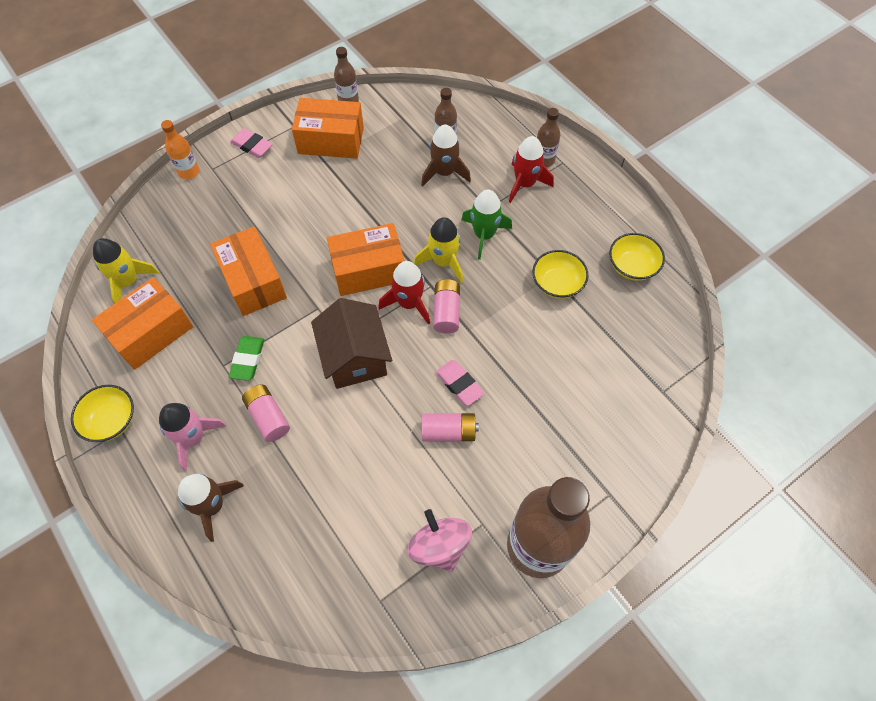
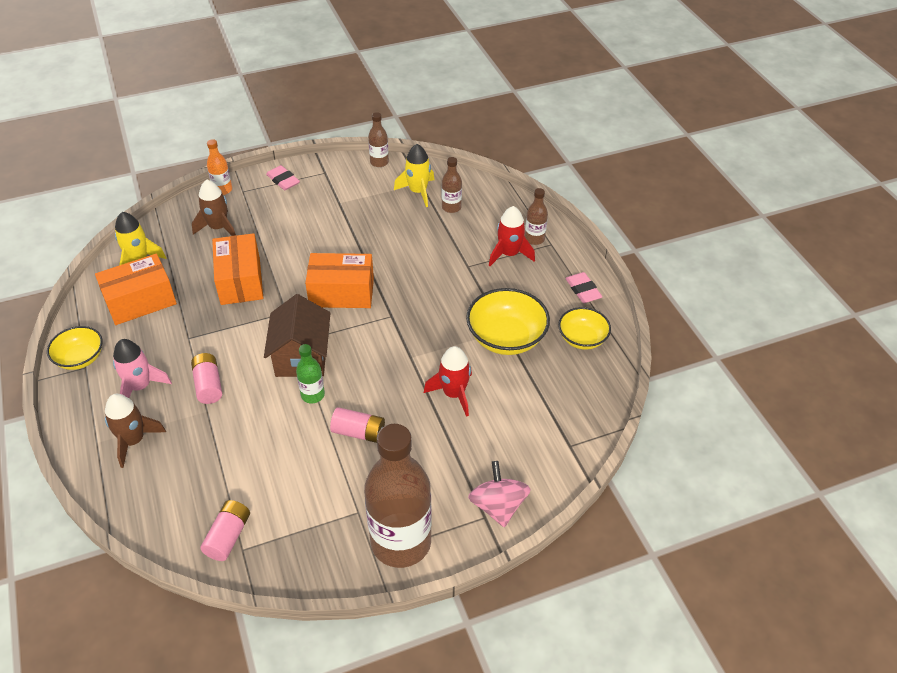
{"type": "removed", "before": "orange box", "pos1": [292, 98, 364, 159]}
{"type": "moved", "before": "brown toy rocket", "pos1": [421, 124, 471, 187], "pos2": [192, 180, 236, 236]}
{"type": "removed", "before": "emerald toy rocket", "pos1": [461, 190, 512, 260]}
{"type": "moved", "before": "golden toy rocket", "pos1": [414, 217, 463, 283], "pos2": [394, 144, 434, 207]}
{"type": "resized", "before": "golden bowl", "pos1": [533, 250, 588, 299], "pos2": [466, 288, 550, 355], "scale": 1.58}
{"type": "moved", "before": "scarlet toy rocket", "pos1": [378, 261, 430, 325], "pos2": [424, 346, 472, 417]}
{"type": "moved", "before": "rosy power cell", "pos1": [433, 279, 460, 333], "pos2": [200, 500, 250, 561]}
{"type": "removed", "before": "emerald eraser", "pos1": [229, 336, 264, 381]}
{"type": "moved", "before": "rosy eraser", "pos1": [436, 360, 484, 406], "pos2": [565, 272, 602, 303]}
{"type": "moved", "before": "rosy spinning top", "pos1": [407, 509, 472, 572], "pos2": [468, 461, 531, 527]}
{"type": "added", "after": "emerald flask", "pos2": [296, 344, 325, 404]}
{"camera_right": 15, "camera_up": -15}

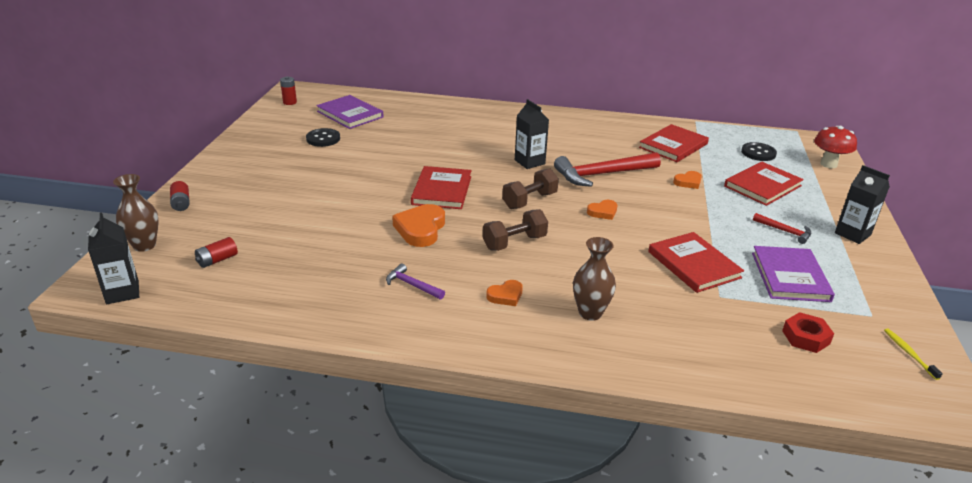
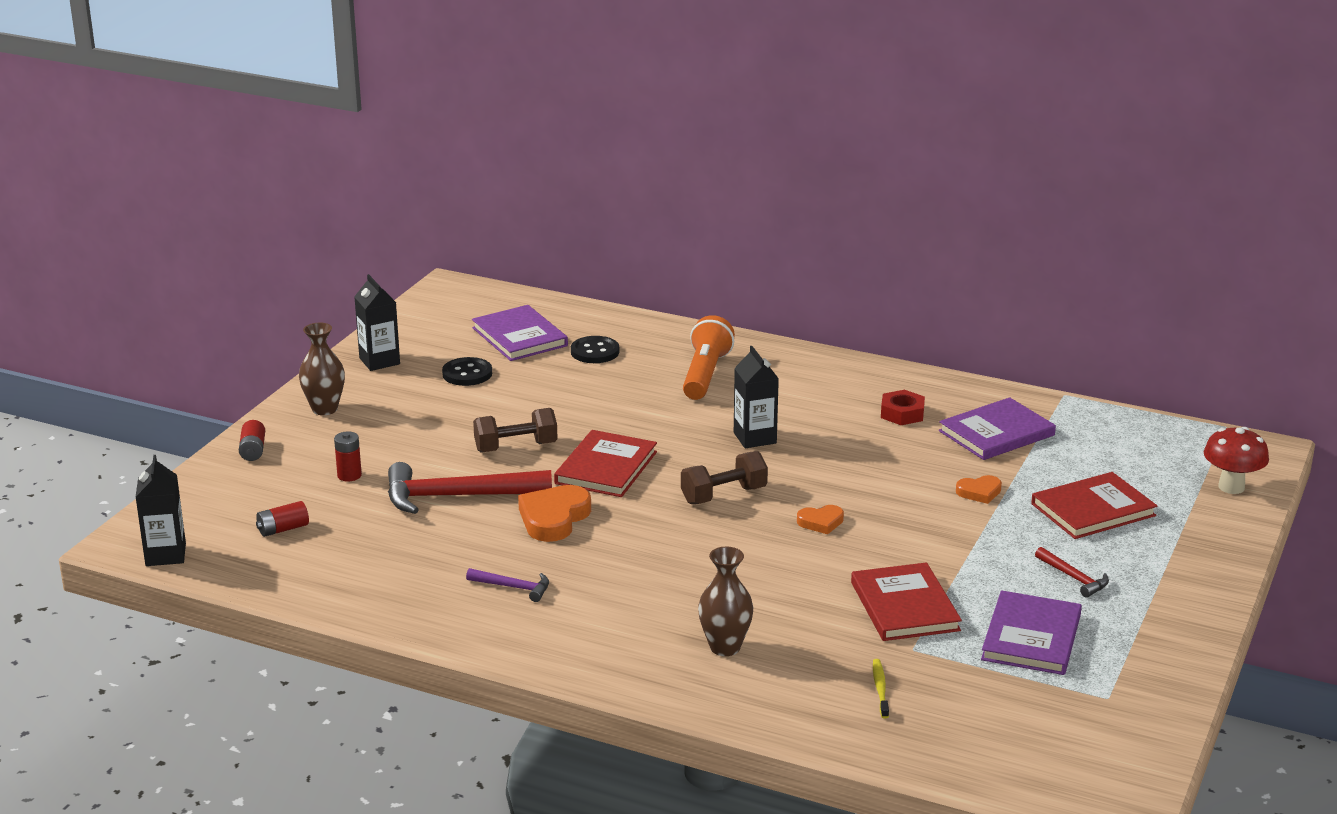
{"type": "moved", "before": "scarlet power cell", "pos1": [280, 77, 297, 105], "pos2": [334, 431, 362, 481]}
{"type": "recoloured", "before": "scarlet book", "after": "violet book", "pos1": [639, 124, 709, 162], "pos2": [939, 397, 1056, 460]}
{"type": "moved", "before": "jet-black sewing button", "pos1": [741, 142, 777, 161], "pos2": [571, 336, 619, 363]}
{"type": "moved", "before": "scarlet hammer", "pos1": [554, 152, 661, 187], "pos2": [388, 462, 552, 514]}
{"type": "moved", "before": "jet-black juice carton", "pos1": [835, 165, 890, 244], "pos2": [354, 274, 400, 371]}
{"type": "moved", "before": "brown flower vase", "pos1": [113, 174, 159, 252], "pos2": [299, 323, 345, 415]}
{"type": "moved", "before": "brown free weight", "pos1": [483, 209, 548, 251], "pos2": [473, 408, 558, 453]}
{"type": "turned", "before": "violet hammer", "pos1": [386, 264, 445, 299], "pos2": [466, 568, 549, 602], "turn": 150}
{"type": "removed", "before": "orange love heart", "pos1": [486, 280, 523, 306]}
{"type": "moved", "before": "scarlet hexagon nut", "pos1": [782, 312, 834, 353], "pos2": [881, 390, 925, 425]}
{"type": "moved", "before": "golden toothbrush", "pos1": [884, 328, 943, 380], "pos2": [873, 659, 889, 719]}
{"type": "added", "after": "orange flashlight", "pos2": [683, 315, 735, 400]}
{"camera_right": 15, "camera_up": -5}

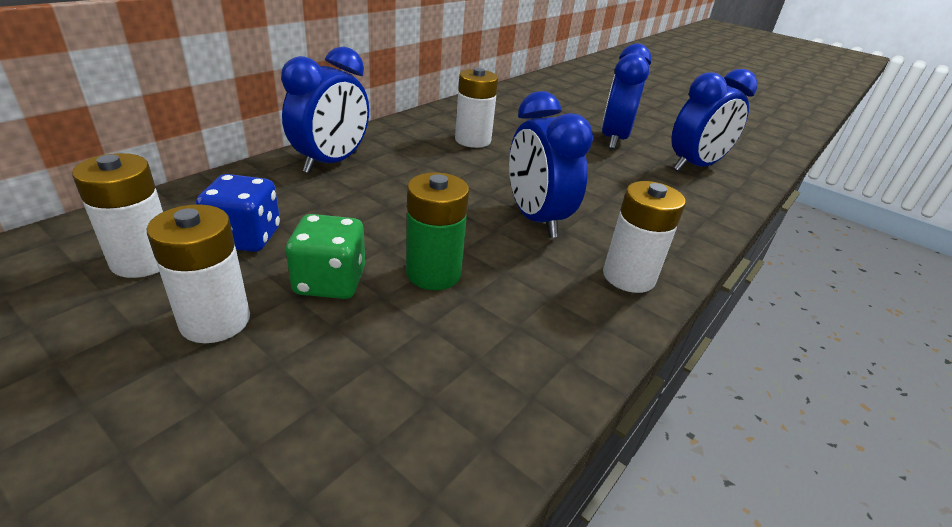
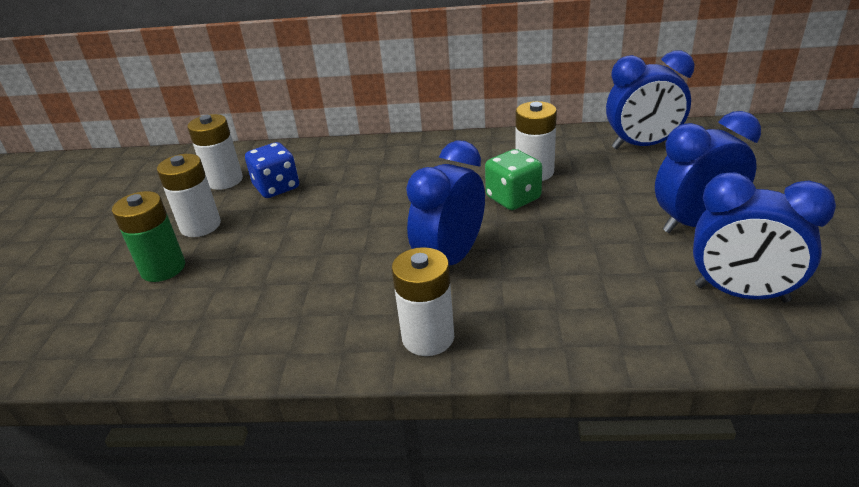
{"type": "moved", "before": "royal blue bedside clock", "pos1": [281, 46, 369, 173], "pos2": [606, 50, 695, 149]}
{"type": "moved", "before": "emerald power cell", "pos1": [406, 172, 469, 290], "pos2": [112, 191, 185, 282]}
{"type": "moved", "before": "emerald die", "pos1": [286, 214, 365, 299], "pos2": [485, 149, 542, 210]}
{"camera_right": 60, "camera_up": 0}

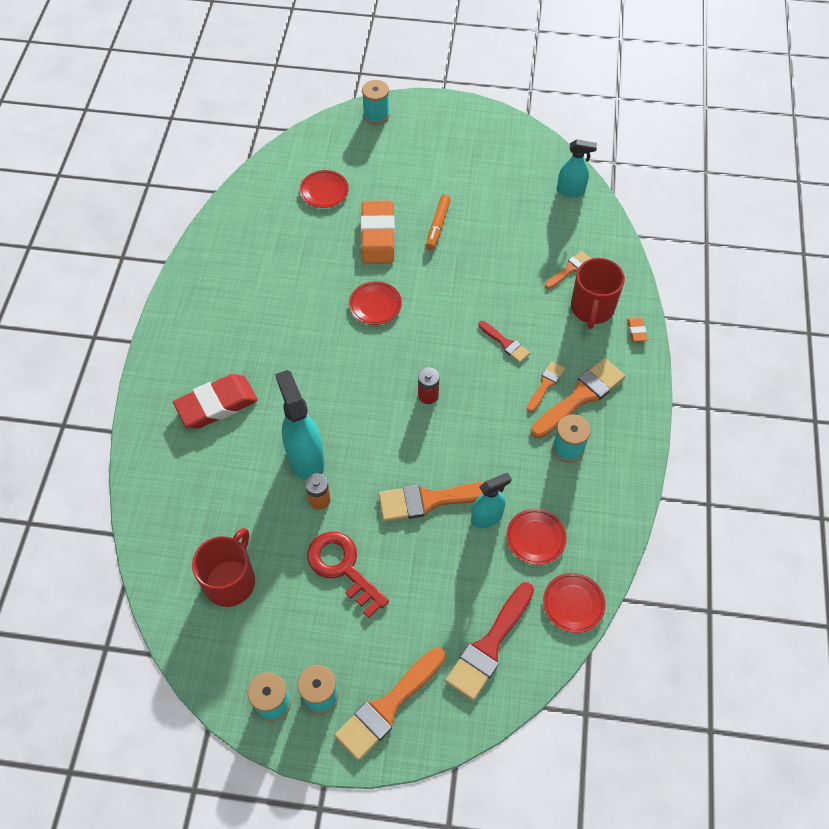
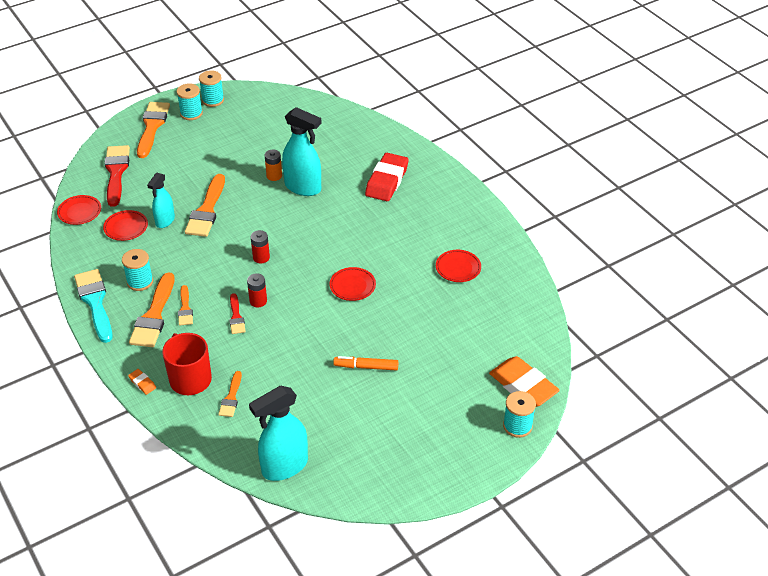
{"type": "resized", "before": "aqua spray cleaner", "pos1": [557, 139, 597, 197], "pos2": [249, 386, 308, 481], "scale": 1.62}
{"type": "moved", "before": "scarlet flat dish", "pos1": [299, 170, 349, 208], "pos2": [436, 250, 481, 282]}
{"type": "turned", "before": "orange marker pen", "pos1": [426, 195, 451, 250], "pos2": [333, 356, 398, 371], "turn": -60}
{"type": "moved", "before": "orange eraser", "pos1": [361, 200, 395, 264], "pos2": [489, 356, 560, 407]}
{"type": "turned", "before": "scarlet brush", "pos1": [479, 321, 530, 363], "pos2": [229, 293, 246, 334], "turn": -105}
{"type": "turned", "before": "orange brush", "pos1": [378, 482, 501, 522], "pos2": [185, 174, 225, 237], "turn": 150}
{"type": "removed", "before": "scarlet coffee mug", "pos1": [192, 528, 255, 607]}
{"type": "removed", "before": "scarlet door key", "pos1": [307, 531, 389, 618]}
{"type": "added", "after": "aqua brush", "pos2": [74, 269, 113, 343]}
{"type": "added", "after": "scarlet power cell", "pos2": [247, 273, 267, 307]}
{"camera_right": 140, "camera_up": -15}

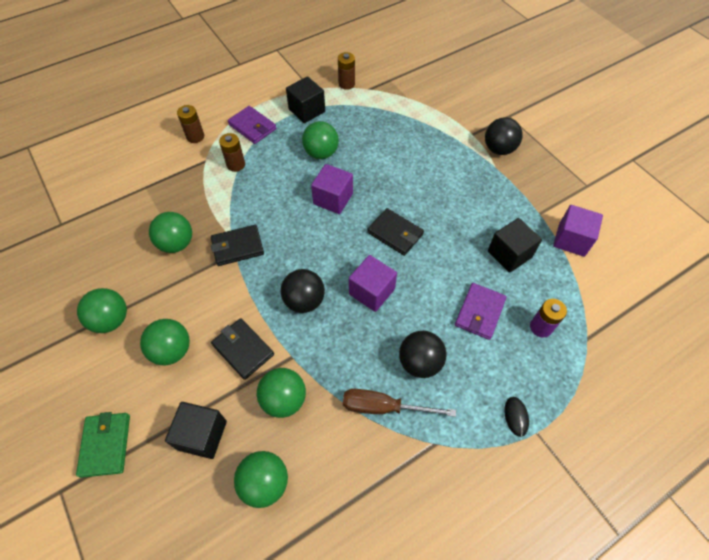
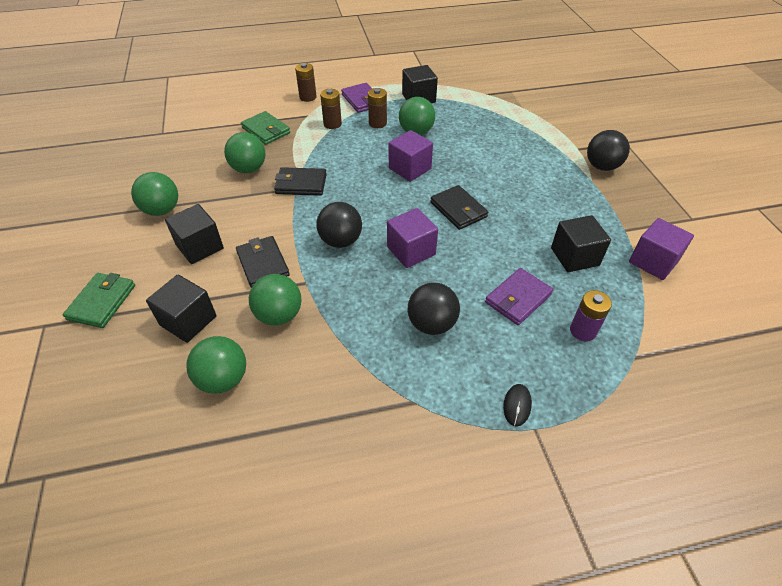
{"type": "moved", "before": "brown power cell", "pos1": [338, 52, 355, 90], "pos2": [368, 88, 387, 128]}
{"type": "replaced", "before": "emerald sphere", "after": "jet-black block", "pos1": [140, 319, 190, 365], "pos2": [165, 204, 224, 264]}
{"type": "removed", "before": "brown hand screwdriver", "pos1": [343, 389, 456, 417]}
{"type": "added", "after": "emerald billfold", "pos2": [241, 111, 290, 145]}
{"camera_right": 20, "camera_up": -10}

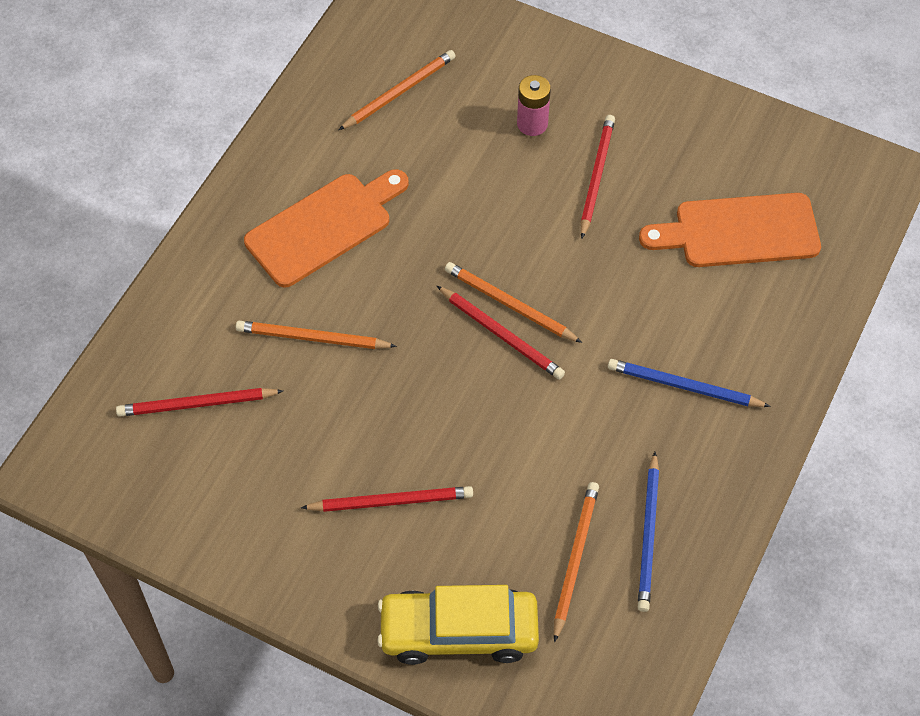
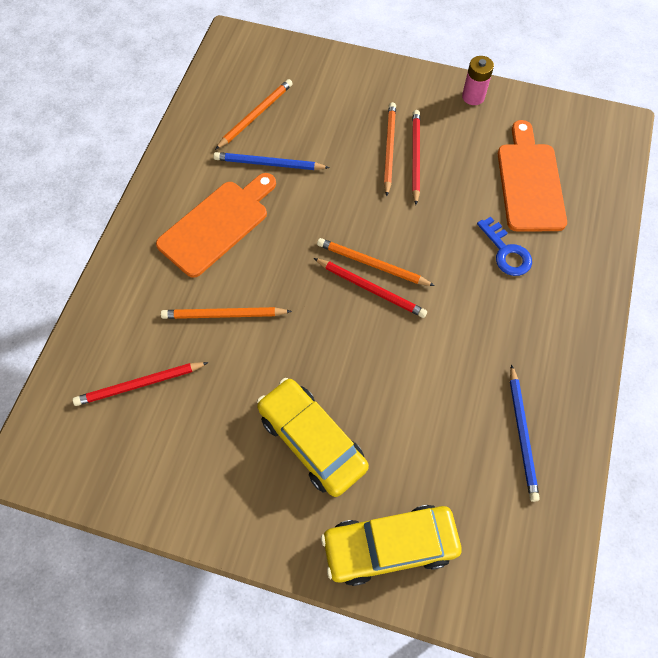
{"type": "moved", "before": "rosy power cell", "pos1": [517, 75, 551, 136], "pos2": [462, 56, 494, 105]}
{"type": "turned", "before": "orange bread board", "pos1": [639, 193, 821, 267], "pos2": [498, 120, 567, 232], "turn": 105}
{"type": "moved", "before": "royal blue pencil", "pos1": [608, 359, 771, 407], "pos2": [214, 152, 330, 170]}
{"type": "moved", "before": "orange pencil", "pos1": [554, 482, 599, 643], "pos2": [384, 102, 396, 196]}
{"type": "replaced", "before": "scarlet pencil", "after": "golden automobile", "pos1": [301, 486, 473, 512], "pos2": [257, 378, 369, 497]}
{"type": "added", "after": "royal blue door key", "pos2": [477, 217, 532, 276]}
{"camera_right": -10, "camera_up": 5}

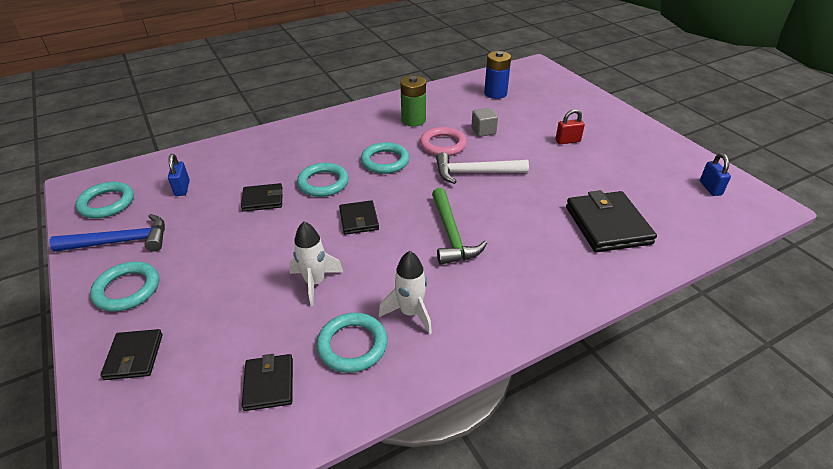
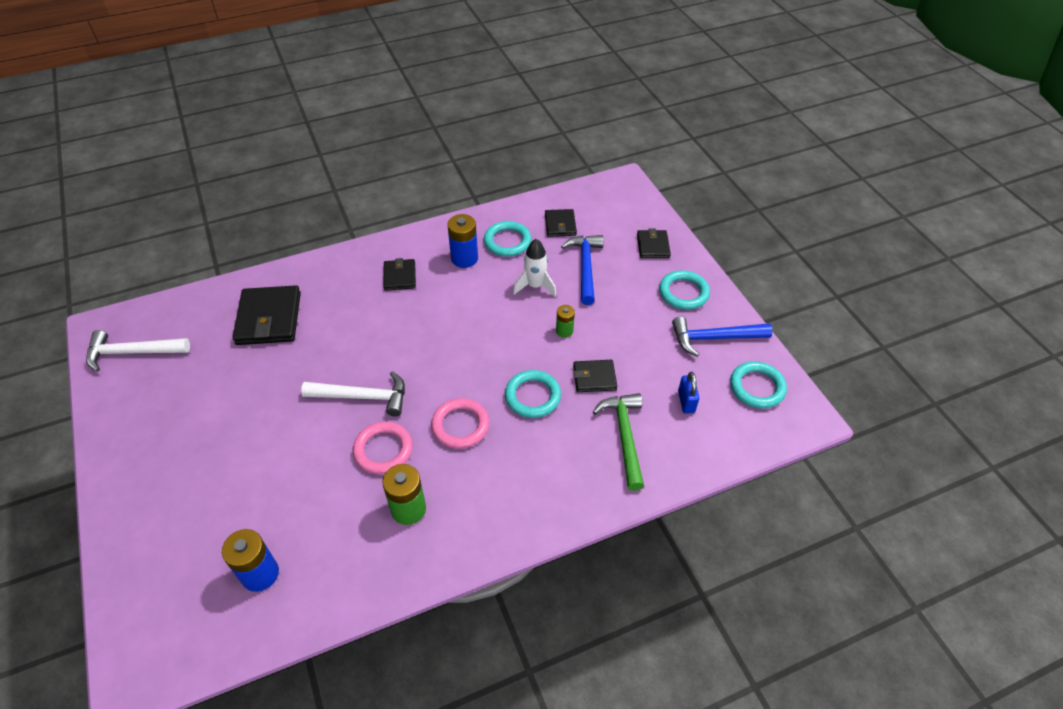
{"type": "removed", "before": "ash-grey block", "pos1": [471, 108, 498, 137]}
{"type": "removed", "before": "scarlet lock", "pos1": [555, 109, 585, 144]}
{"type": "recoloured", "before": "aqua ring", "after": "rosy ring", "pos1": [361, 142, 409, 174], "pos2": [431, 398, 489, 449]}
{"type": "replaced", "before": "royal blue lock", "after": "snow-white hammer", "pos1": [700, 153, 731, 196], "pos2": [86, 330, 190, 372]}
{"type": "moved", "before": "emerald hammer", "pos1": [432, 188, 487, 265], "pos2": [593, 393, 644, 491]}
{"type": "moved", "before": "jet-black billfold", "pos1": [339, 200, 379, 235], "pos2": [384, 258, 416, 291]}
{"type": "replaced", "before": "snow-white toy rocket", "after": "royal blue power cell", "pos1": [378, 251, 432, 335], "pos2": [447, 214, 478, 268]}
{"type": "added", "after": "royal blue hammer", "pos2": [561, 235, 604, 305]}
{"type": "added", "after": "emerald power cell", "pos2": [556, 305, 575, 338]}
{"camera_right": -175, "camera_up": 10}

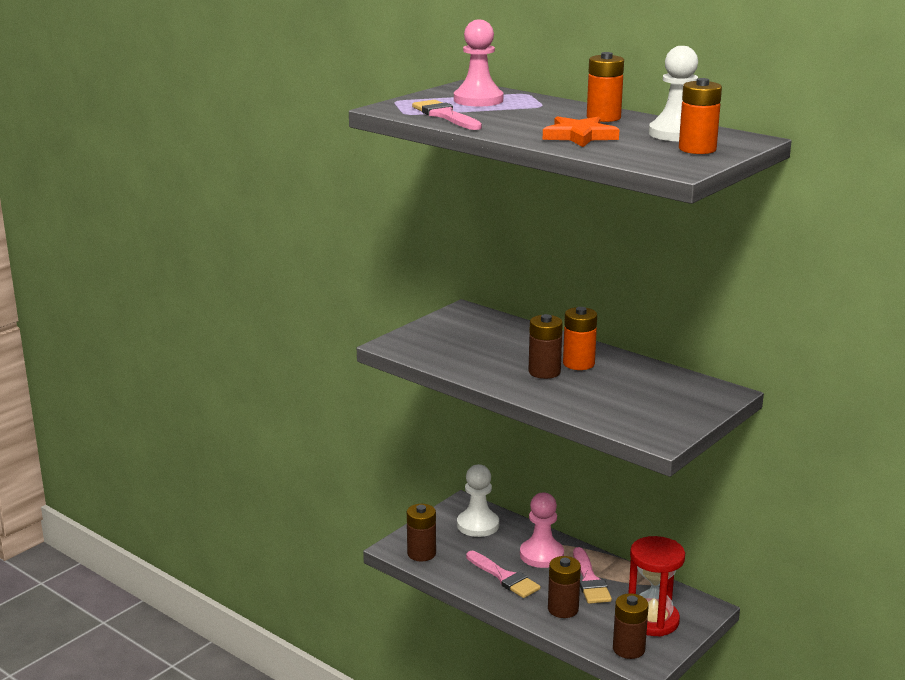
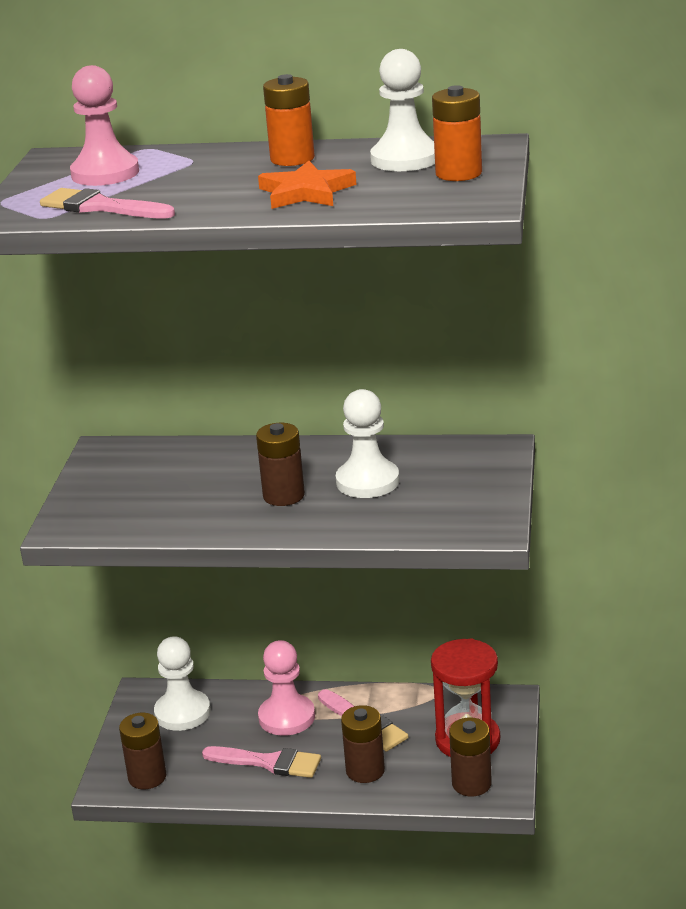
{"type": "removed", "before": "orange power cell", "pos1": [563, 307, 597, 370]}
{"type": "added", "after": "snow-white pawn", "pos2": [336, 389, 399, 498]}
{"camera_right": -30, "camera_up": 5}

